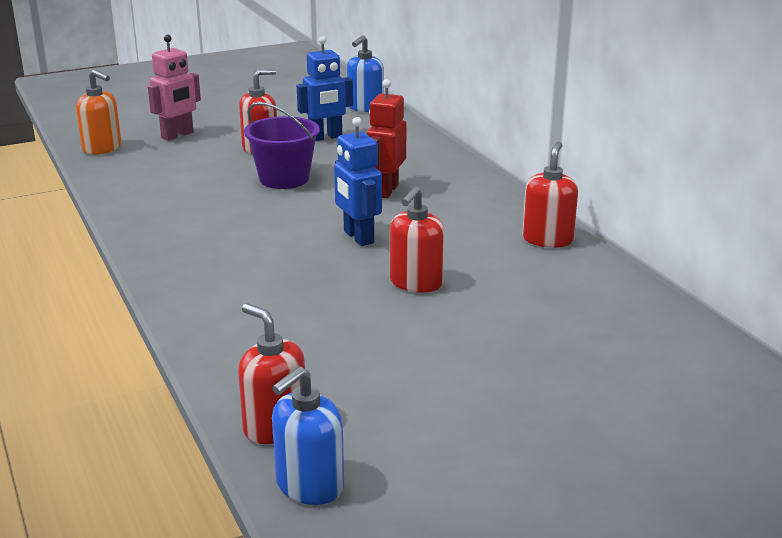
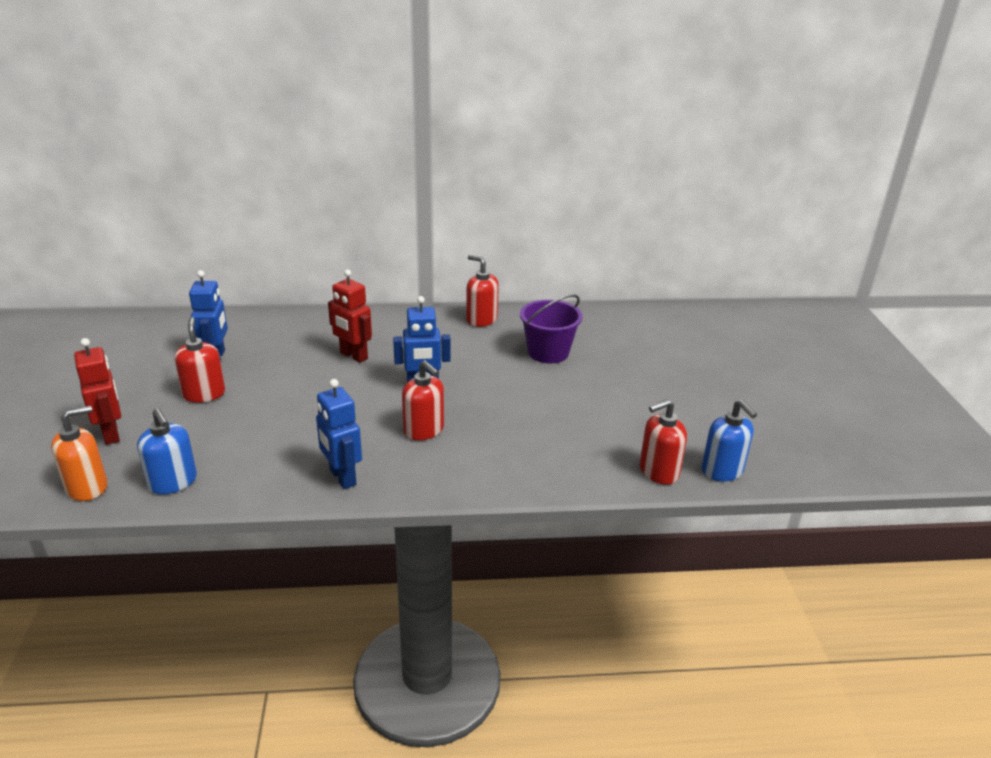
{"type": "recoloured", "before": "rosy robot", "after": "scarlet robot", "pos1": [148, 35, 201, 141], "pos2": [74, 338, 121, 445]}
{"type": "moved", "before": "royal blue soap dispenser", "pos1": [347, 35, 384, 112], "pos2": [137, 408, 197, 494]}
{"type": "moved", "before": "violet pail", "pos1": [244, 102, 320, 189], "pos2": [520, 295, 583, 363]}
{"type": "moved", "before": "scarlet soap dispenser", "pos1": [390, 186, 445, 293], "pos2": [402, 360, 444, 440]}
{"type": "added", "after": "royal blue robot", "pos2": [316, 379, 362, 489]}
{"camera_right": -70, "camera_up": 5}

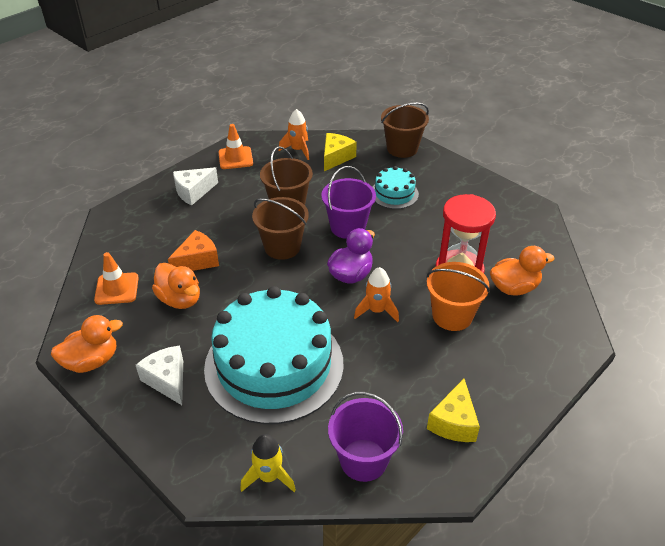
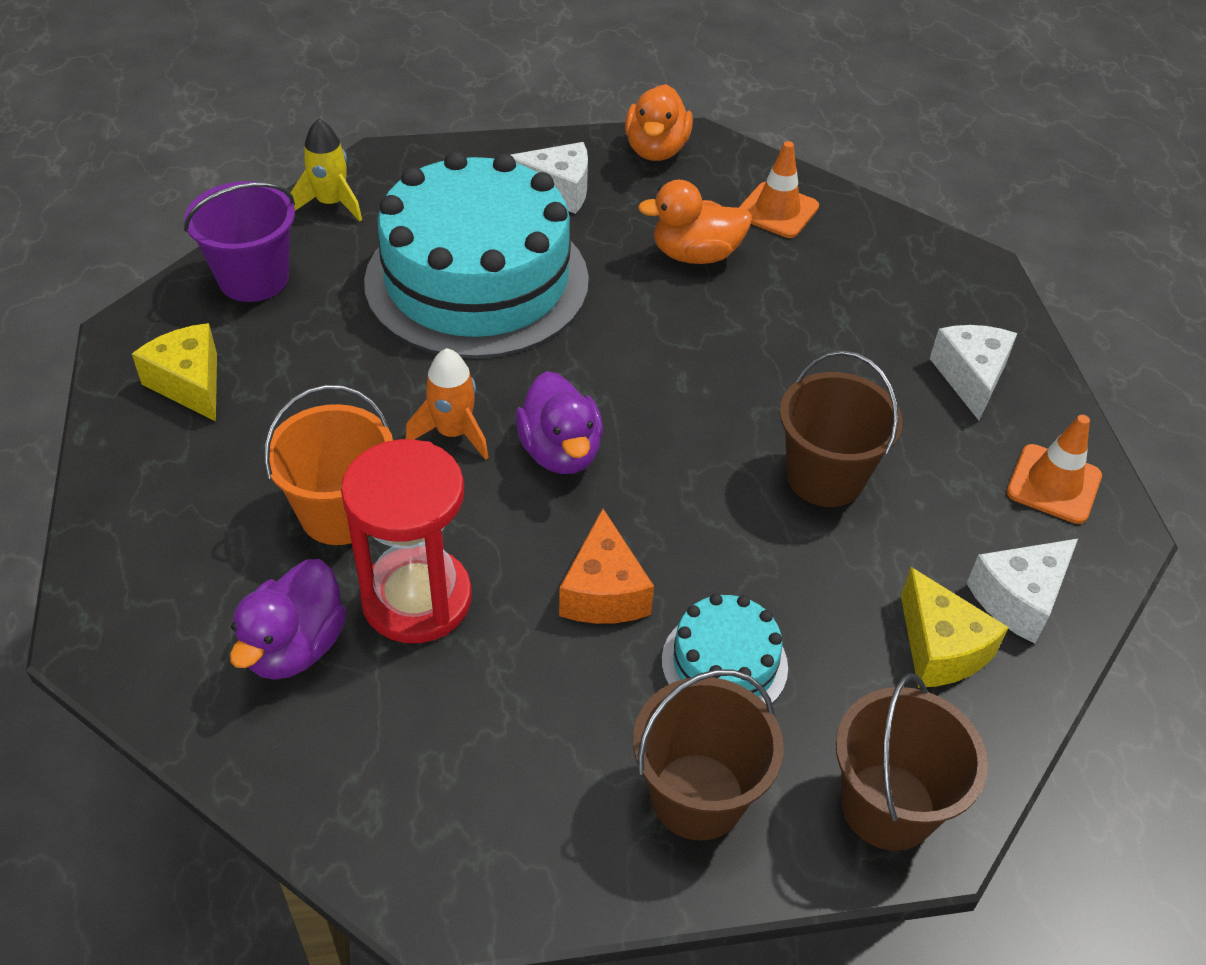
{"type": "replaced", "before": "orange toy rocket", "after": "snow-white cheese", "pos1": [278, 109, 309, 160], "pos2": [967, 539, 1078, 644]}
{"type": "removed", "before": "violet pail", "pos1": [322, 166, 376, 239]}
{"type": "moved", "before": "brown pail", "pos1": [252, 197, 309, 260], "pos2": [633, 669, 784, 841]}
{"type": "moved", "before": "orange cheese", "pos1": [168, 230, 219, 271], "pos2": [559, 509, 654, 624]}
{"type": "recoloured", "before": "orange duck", "after": "violet duck", "pos1": [490, 246, 554, 295], "pos2": [230, 559, 347, 680]}
{"camera_right": 125, "camera_up": 5}

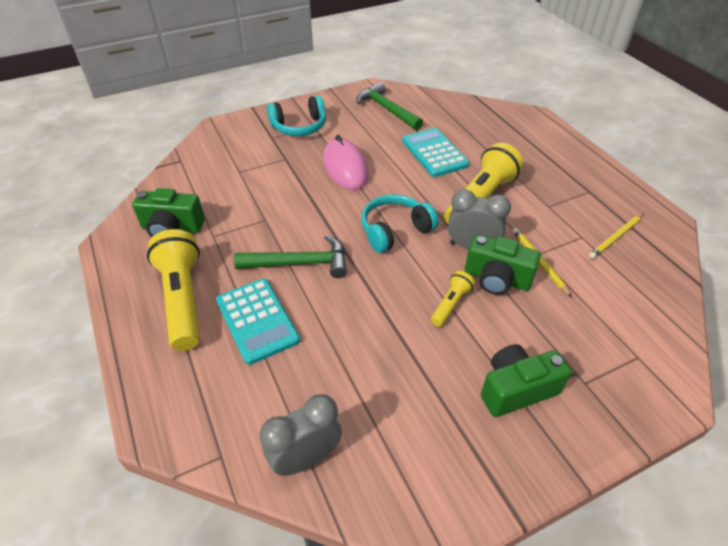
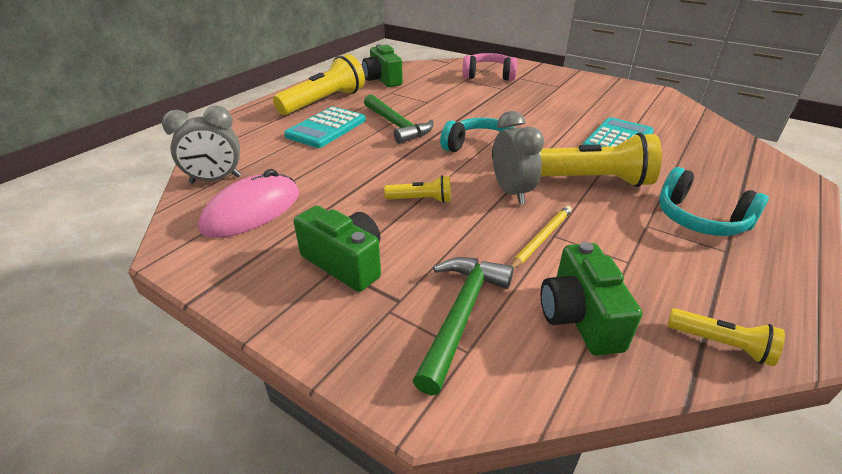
{"type": "moved", "before": "emerald hammer", "pos1": [356, 82, 423, 130], "pos2": [413, 257, 514, 395]}
{"type": "moved", "before": "aqua over-ear headphones", "pos1": [267, 95, 326, 136], "pos2": [659, 167, 769, 236]}
{"type": "moved", "before": "rosy mouse", "pos1": [323, 135, 369, 190], "pos2": [198, 169, 299, 238]}
{"type": "removed", "before": "golden pencil", "pos1": [589, 214, 644, 259]}
{"type": "moved", "before": "emerald photo camera", "pos1": [465, 234, 541, 295], "pos2": [541, 242, 642, 356]}
{"type": "turned", "before": "ash-grey bedside clock", "pos1": [260, 394, 342, 476], "pos2": [162, 106, 241, 184], "turn": 135}
{"type": "added", "after": "rosy over-ear headphones", "pos2": [462, 53, 517, 81]}
{"type": "added", "after": "golden flashlight", "pos2": [667, 308, 785, 366]}
{"camera_right": 60, "camera_up": -10}

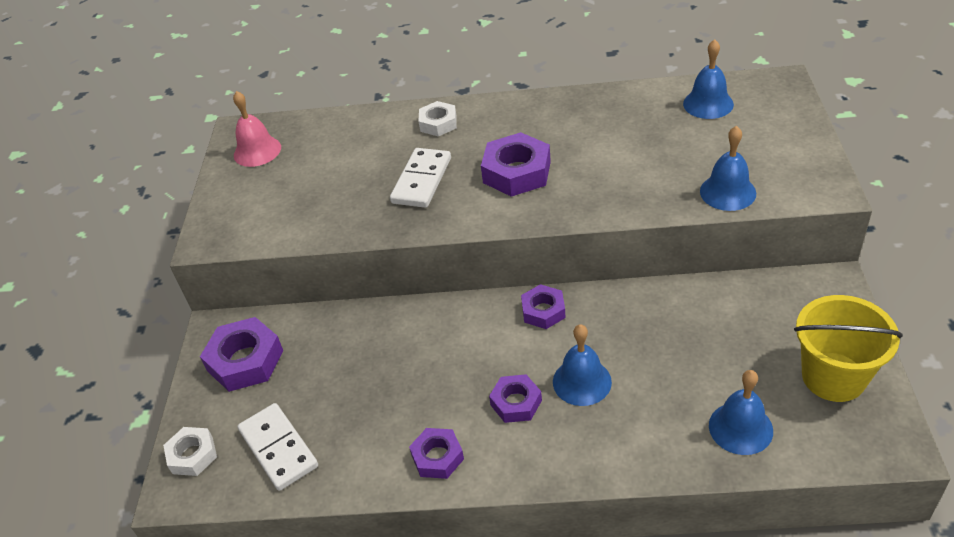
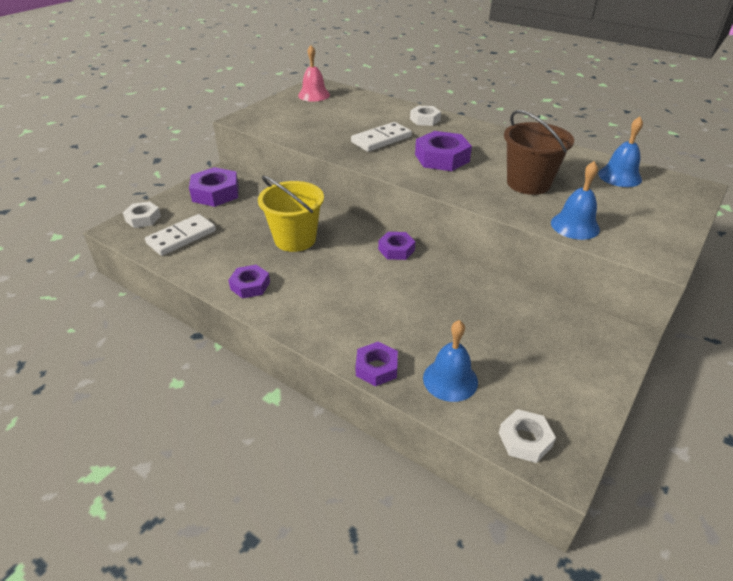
{"type": "moved", "before": "golden pail", "pos1": [794, 295, 903, 402], "pos2": [258, 175, 324, 252]}
{"type": "removed", "before": "royal blue bell", "pos1": [553, 324, 612, 406]}
{"type": "moved", "before": "violet hexagon nut", "pos1": [489, 374, 542, 423], "pos2": [356, 342, 398, 386]}
{"type": "turned", "before": "snow-white domino", "pos1": [237, 403, 318, 491], "pos2": [145, 214, 216, 256], "turn": 45}
{"type": "added", "after": "brown pail", "pos2": [504, 110, 574, 195]}
{"type": "added", "after": "snow-white hexagon nut", "pos2": [499, 409, 556, 463]}
{"camera_right": 30, "camera_up": -5}

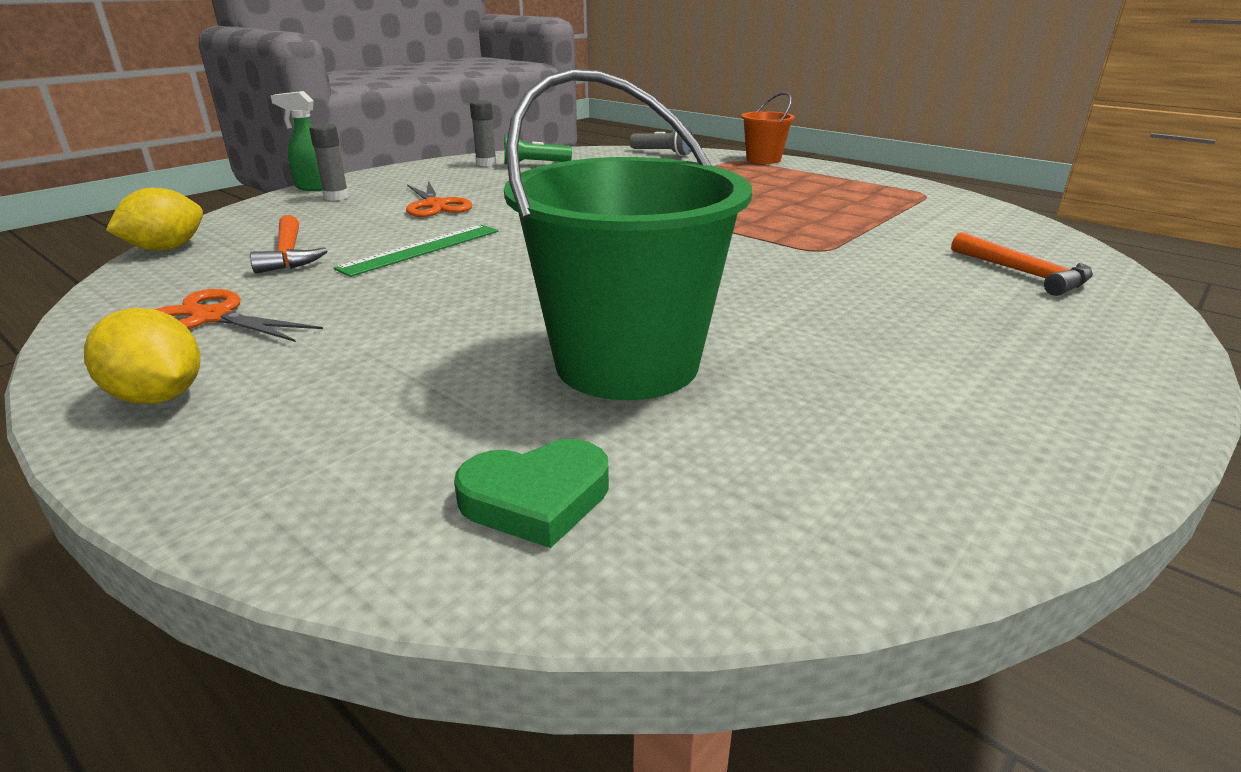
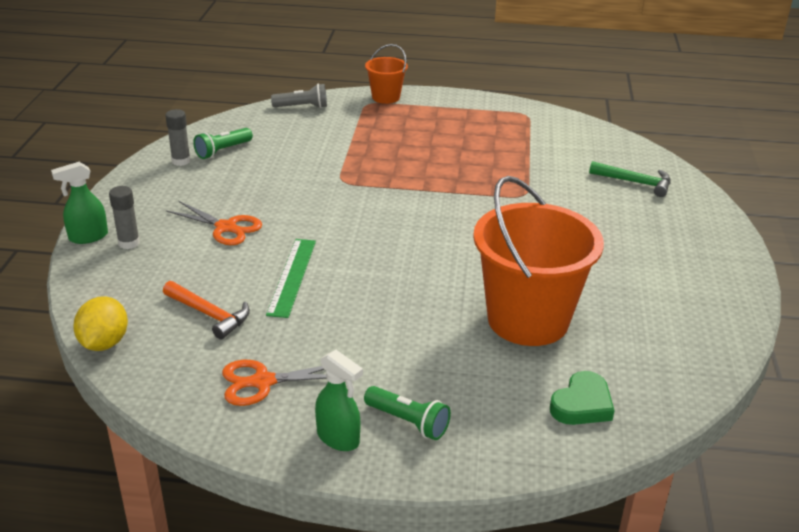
{"type": "recoloured", "before": "emerald pail", "after": "orange pail", "pos1": [504, 69, 752, 400], "pos2": [473, 176, 604, 346]}
{"type": "recoloured", "before": "orange hammer", "after": "emerald hammer", "pos1": [952, 232, 1093, 296], "pos2": [589, 161, 671, 197]}
{"type": "replaced", "before": "golden toy lemon", "after": "emerald spray cleaner", "pos1": [84, 308, 200, 404], "pos2": [315, 350, 363, 451]}
{"type": "added", "after": "emerald flashlight", "pos2": [364, 386, 451, 440]}
{"camera_right": -35, "camera_up": 5}

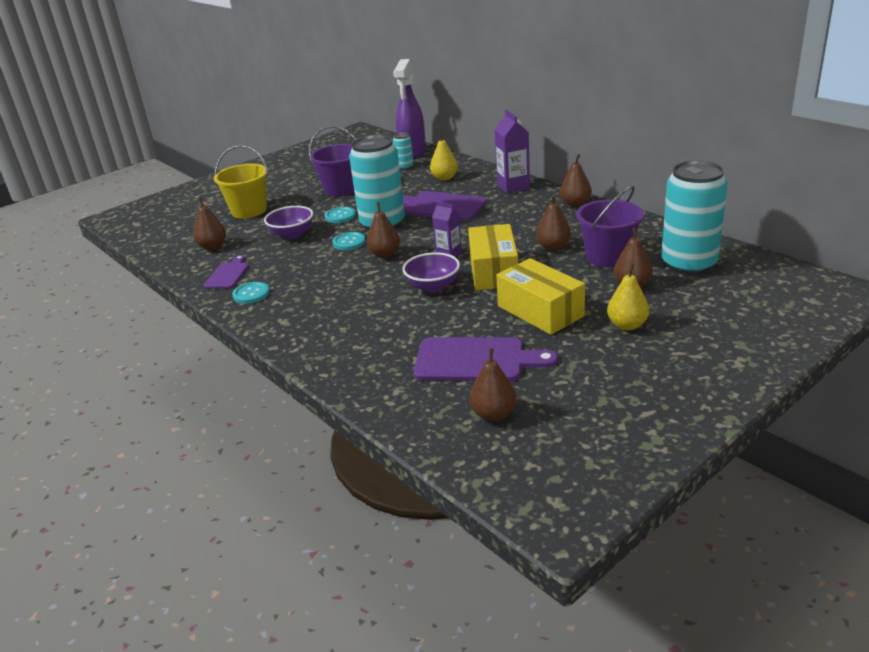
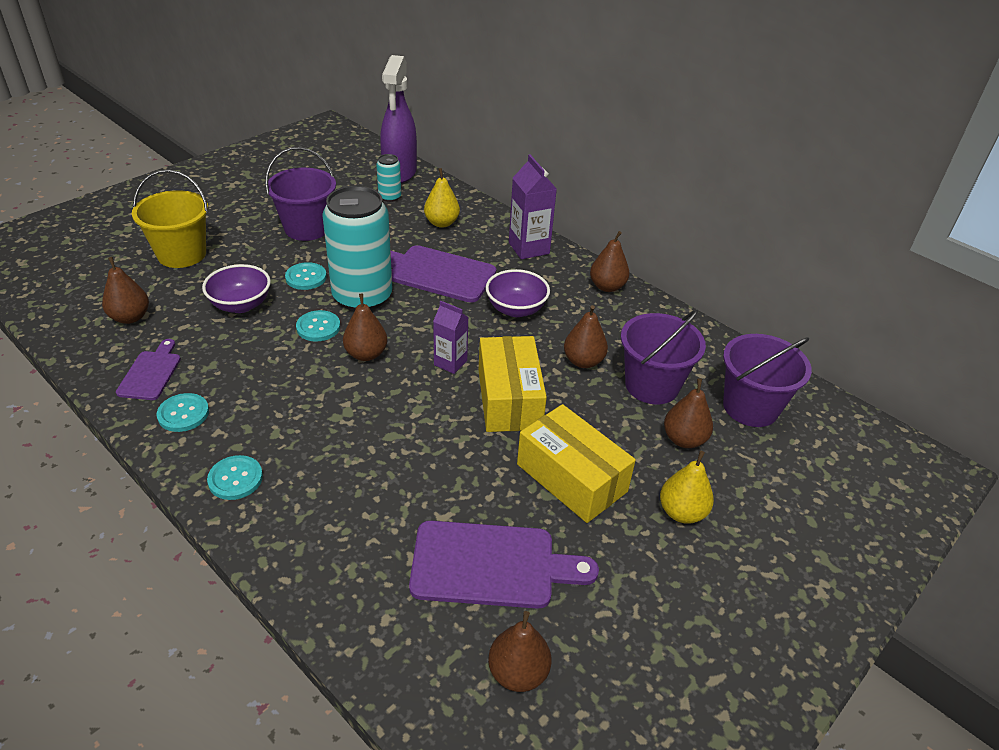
{"type": "replaced", "before": "aqua can", "after": "violet pail", "pos1": [661, 160, 728, 275], "pos2": [723, 334, 812, 427]}
{"type": "moved", "before": "violet bowl", "pos1": [402, 252, 460, 293], "pos2": [486, 269, 550, 317]}
{"type": "added", "after": "aqua sewing button", "pos2": [207, 455, 263, 500]}
{"camera_right": -10, "camera_up": 10}

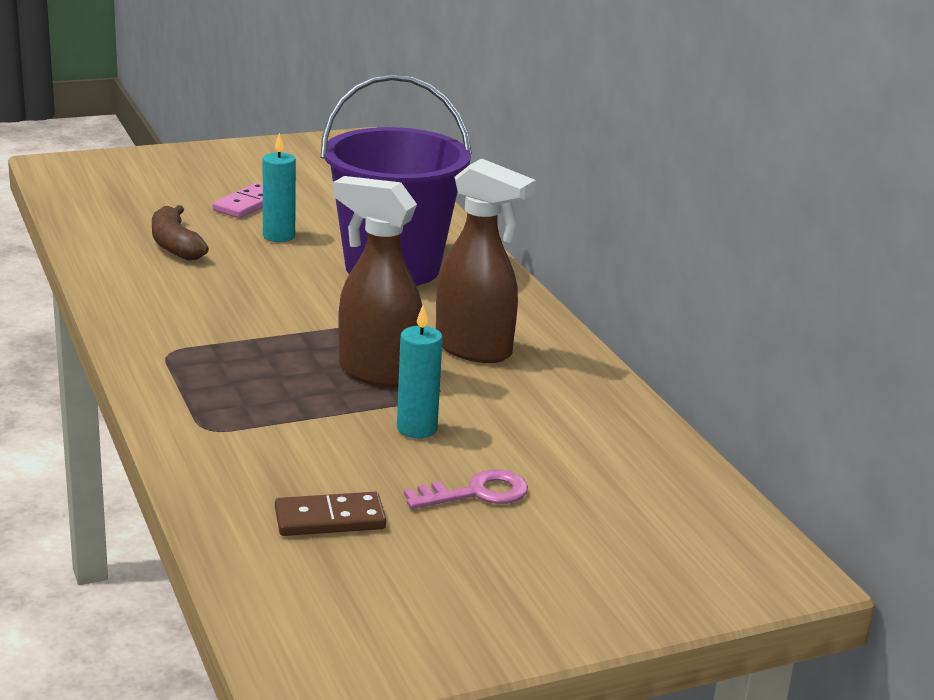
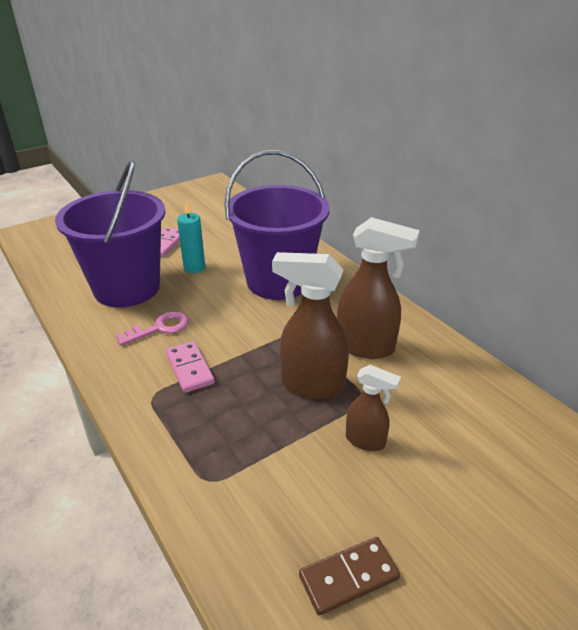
{"type": "replaced", "before": "brown banana fruit", "after": "violet pail", "pos1": [152, 205, 209, 261], "pos2": [55, 160, 166, 307]}
{"type": "replaced", "before": "aqua wax candle", "after": "brown spray cleaner", "pos1": [397, 305, 443, 438], "pos2": [346, 365, 401, 451]}
{"type": "moved", "before": "rosy door key", "pos1": [404, 469, 528, 509], "pos2": [116, 312, 189, 346]}
{"type": "added", "after": "rosy domino", "pos2": [166, 341, 215, 393]}
{"camera_right": -10, "camera_up": 10}

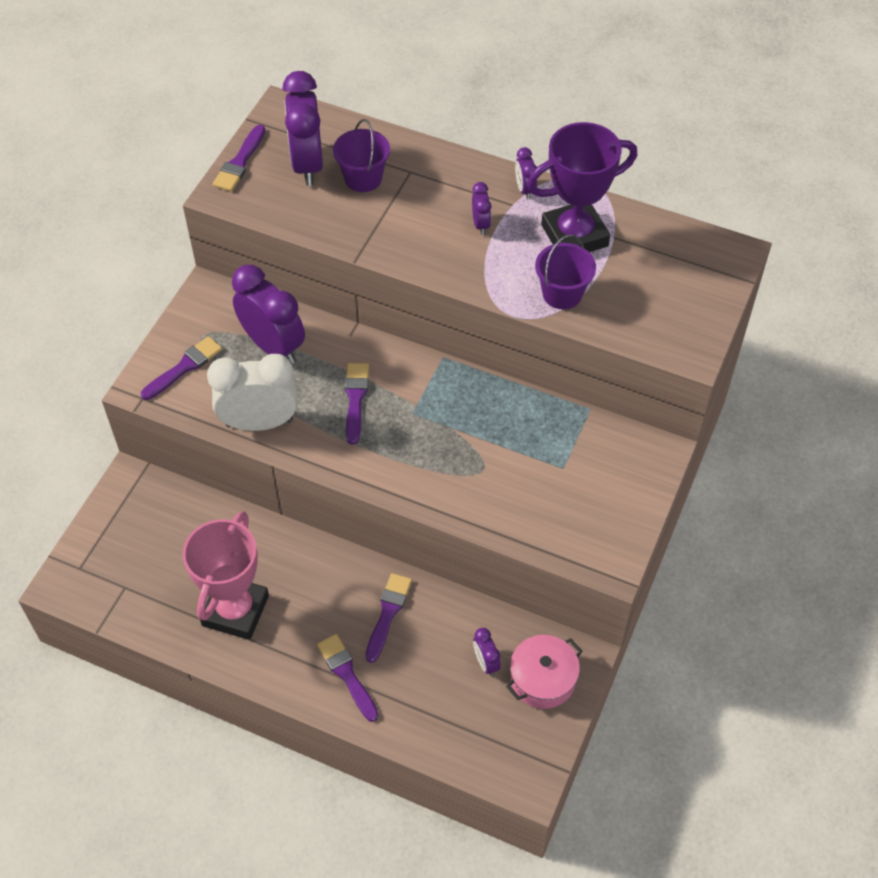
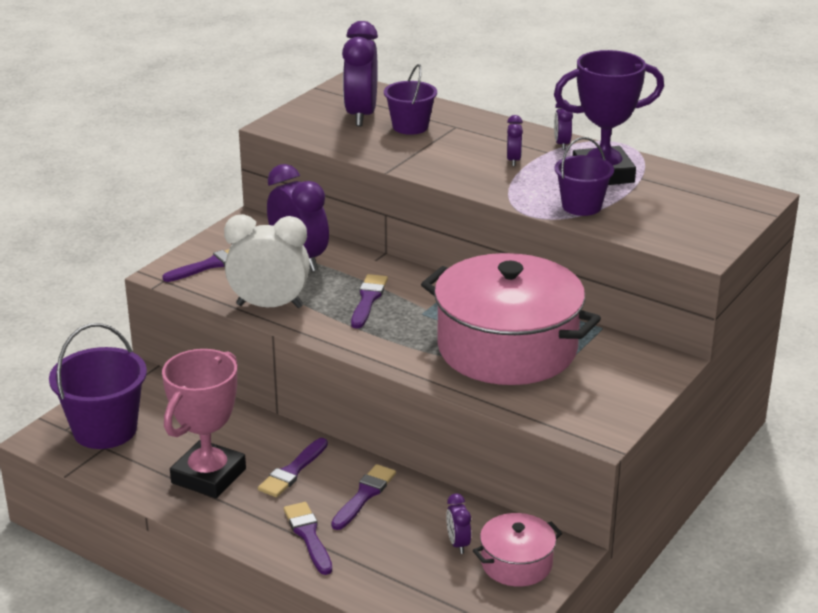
{"type": "moved", "before": "violet brush", "pos1": [213, 125, 266, 191], "pos2": [258, 438, 328, 497]}
{"type": "added", "after": "rosy cooking pot", "pos2": [421, 253, 601, 385]}
{"type": "added", "after": "violet pail", "pos2": [49, 323, 147, 449]}
{"camera_right": 10, "camera_up": -25}

